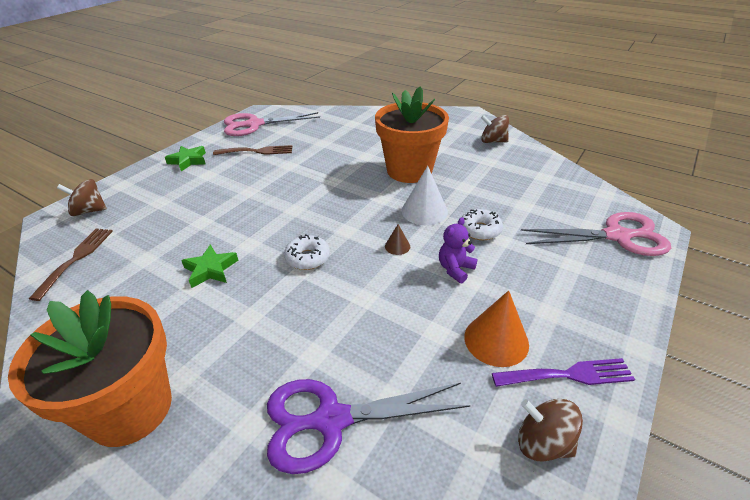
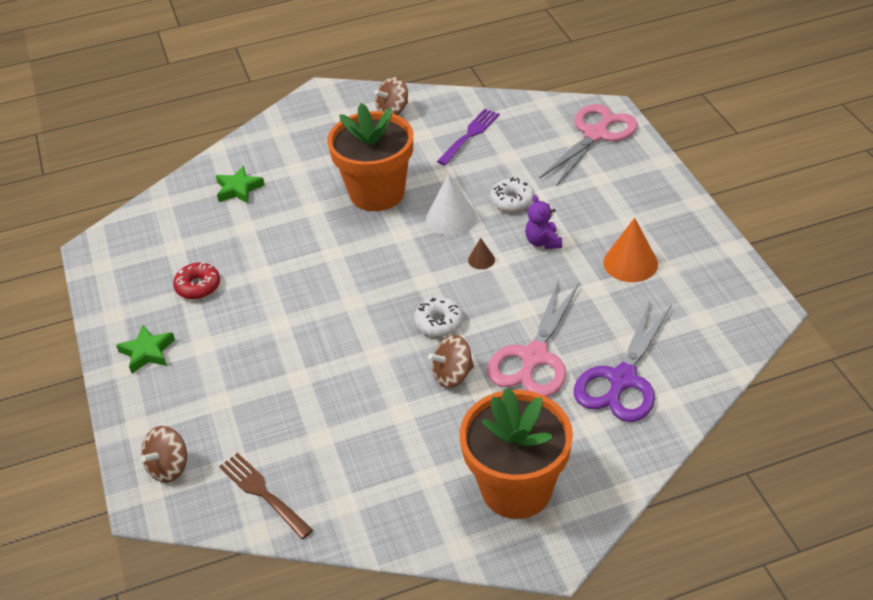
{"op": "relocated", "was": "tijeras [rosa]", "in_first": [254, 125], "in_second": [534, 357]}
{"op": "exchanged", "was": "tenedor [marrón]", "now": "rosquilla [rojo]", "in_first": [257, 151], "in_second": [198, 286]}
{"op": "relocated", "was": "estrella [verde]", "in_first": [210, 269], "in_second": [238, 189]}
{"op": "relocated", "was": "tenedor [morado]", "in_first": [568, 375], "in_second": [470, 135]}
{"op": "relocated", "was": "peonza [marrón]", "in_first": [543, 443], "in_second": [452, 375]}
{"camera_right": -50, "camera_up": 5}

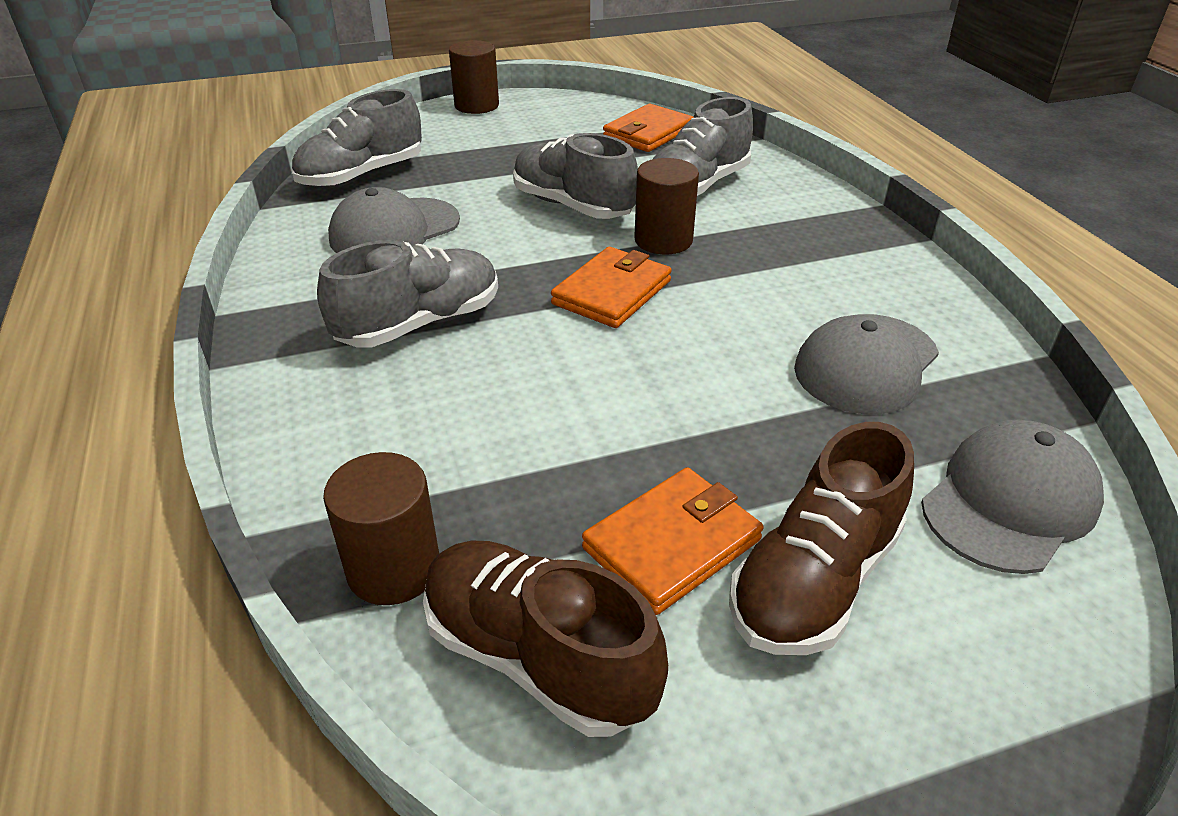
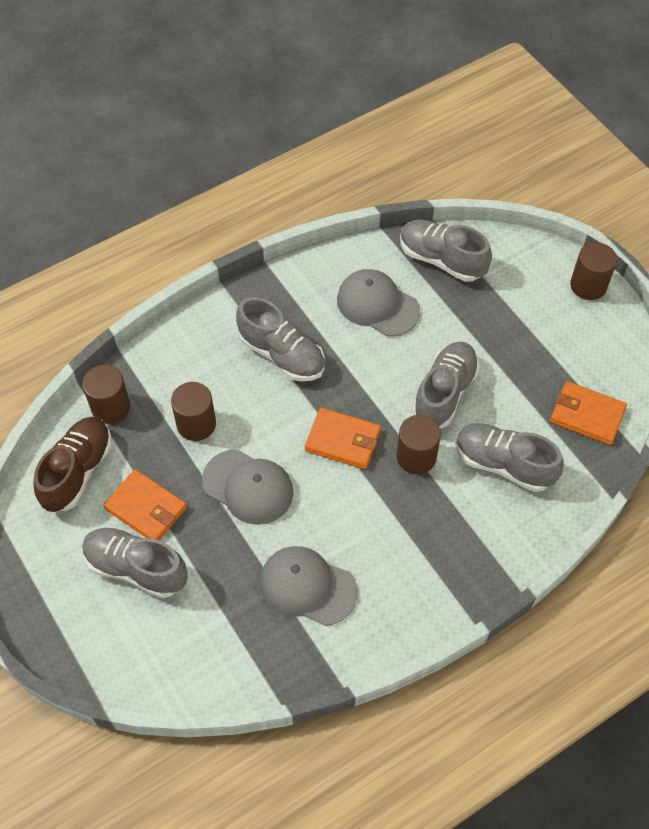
{"op": "relocated", "was": "gorra [gris]", "in_first": [1010, 502], "in_second": [248, 487]}
{"op": "colour", "was": "zapato [marrón]", "now": "zapato [gris]", "in_first": [814, 581], "in_second": [136, 568]}
{"op": "appeared", "now": "cilindro [marrón]", "in_second": [196, 424]}
{"camera_right": 75, "camera_up": 20}

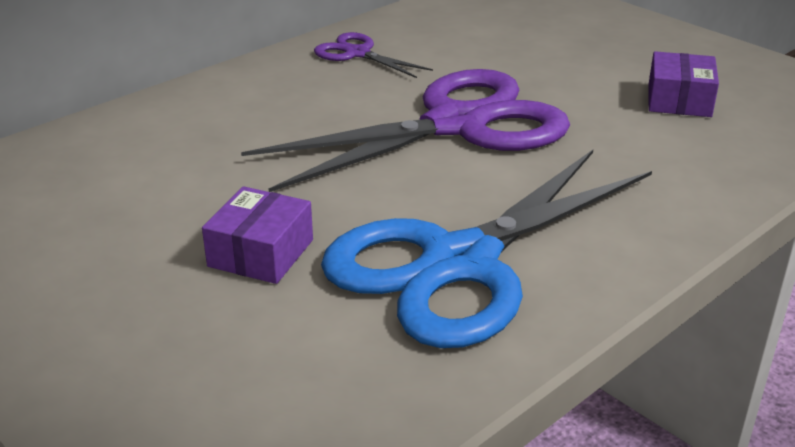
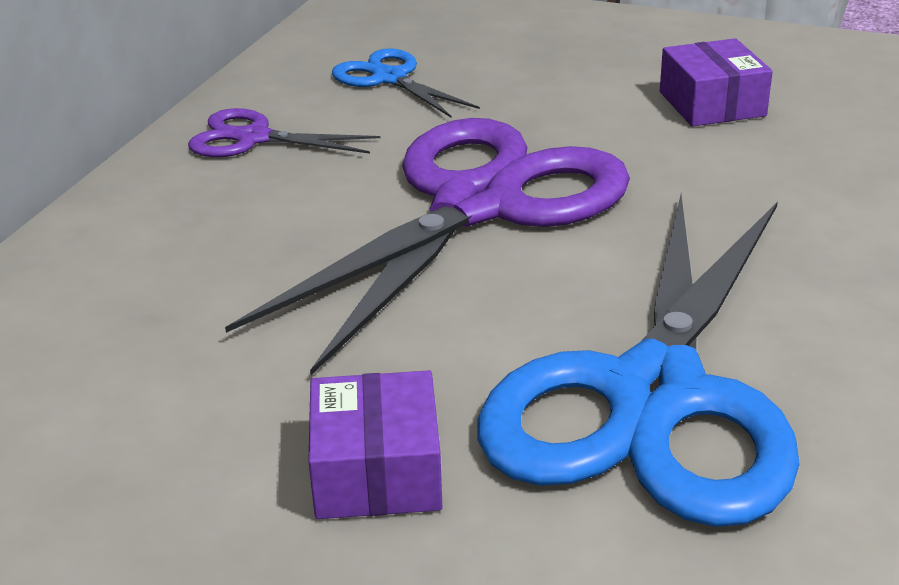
{"op": "appeared", "now": "tijeras [azul]", "in_second": [389, 78]}
{"camera_right": -25, "camera_up": 0}

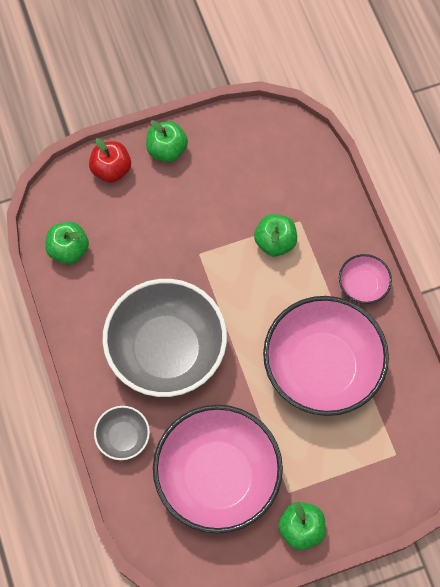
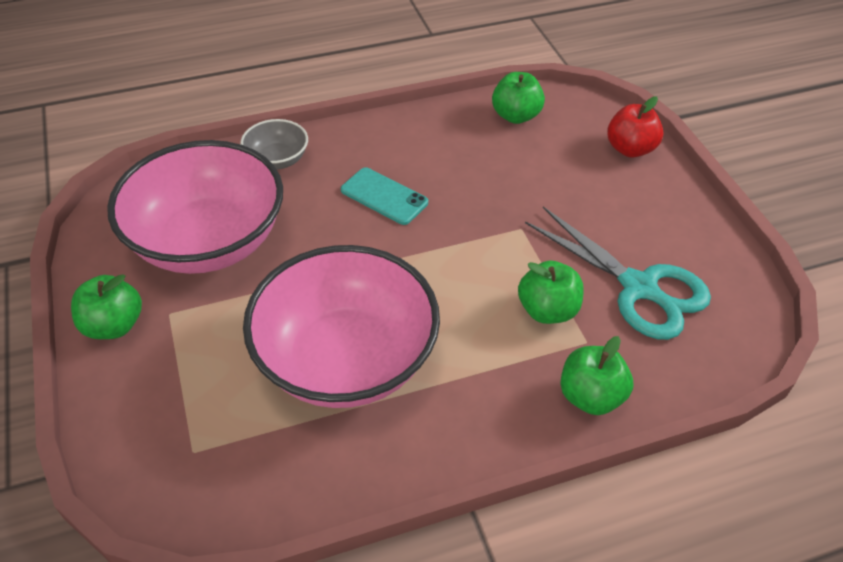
{"op": "relocated", "was": "manzana [verde]", "in_first": [167, 150], "in_second": [590, 396]}
{"op": "missing", "was": "cuenco [rosa]", "in_first": [363, 285]}
{"op": "exchanged", "was": "cuenco [gris]", "now": "móvil [turquesa]", "in_first": [166, 350], "in_second": [384, 196]}
{"op": "appeared", "now": "tijeras [turquesa]", "in_second": [639, 288]}
{"camera_right": 90, "camera_up": -20}

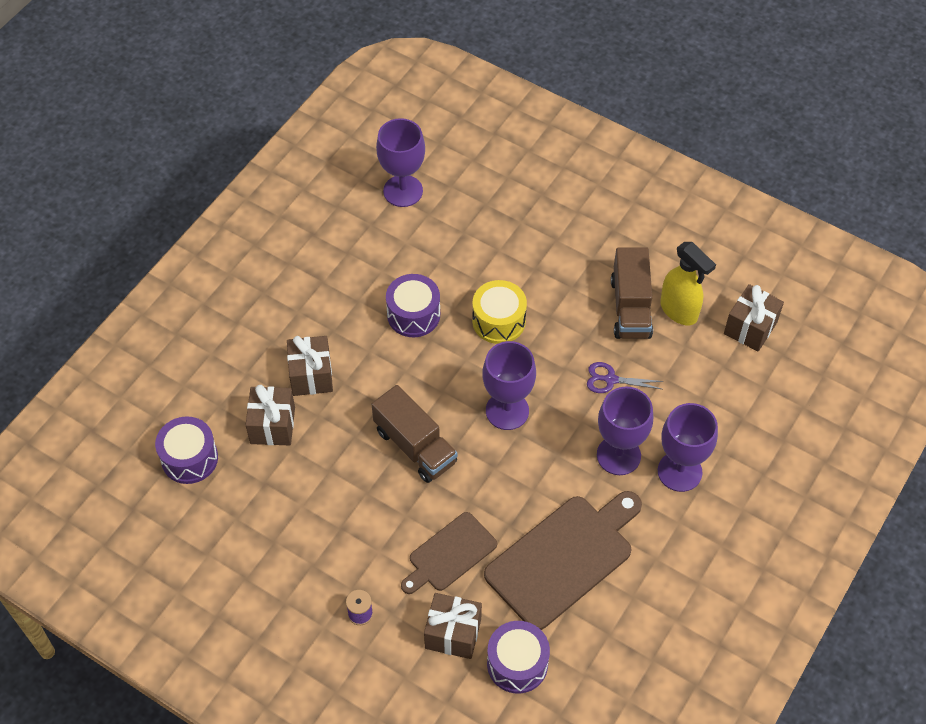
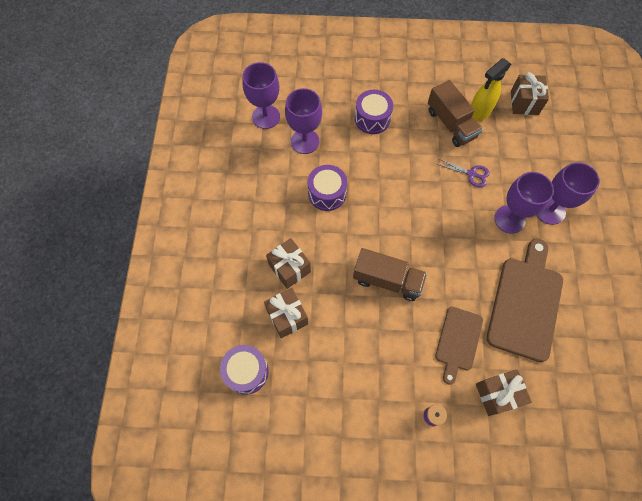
{"op": "spun", "was": "pulverizador [amarillo]", "in_first": [679, 311], "in_second": [479, 112], "clockwise": 120}
{"op": "missing", "was": "tambor [amarillo]", "in_first": [498, 321]}
{"op": "relocated", "was": "copa [morado]", "in_first": [507, 411], "in_second": [305, 141]}
{"op": "spun", "was": "tijeras [morado]", "in_first": [610, 379], "in_second": [471, 174], "clockwise": -135}
{"op": "relocated", "was": "tambor [morado]", "in_first": [517, 664], "in_second": [372, 119]}
{"camera_right": -30, "camera_up": 10}

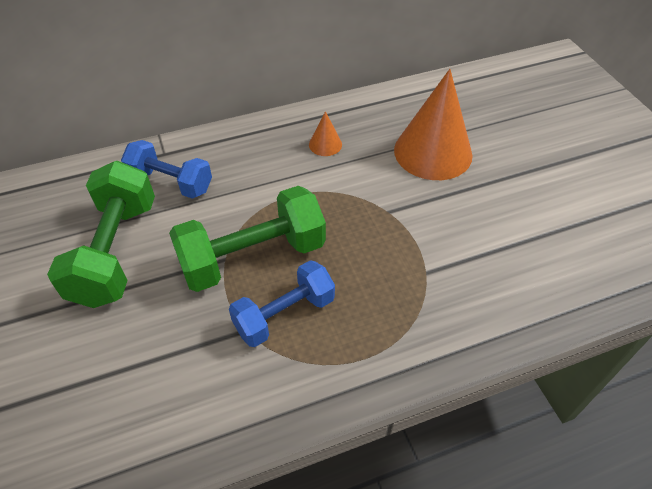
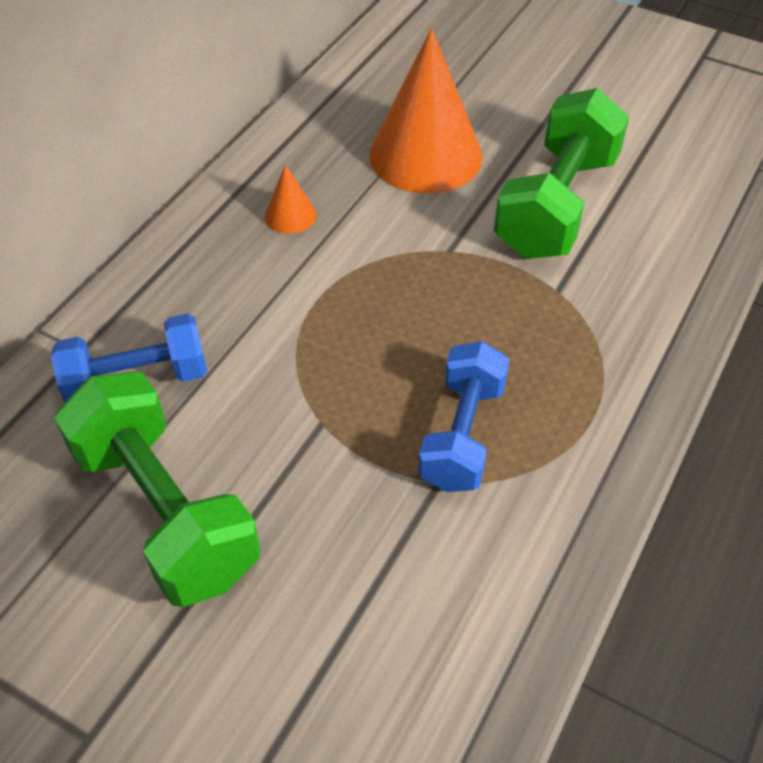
{"op": "relocated", "was": "mancuerna [verde]", "in_first": [253, 257], "in_second": [556, 205]}
{"camera_right": -40, "camera_up": 0}

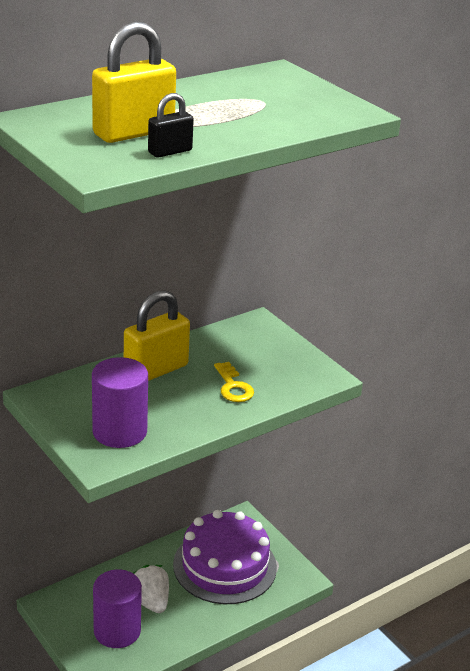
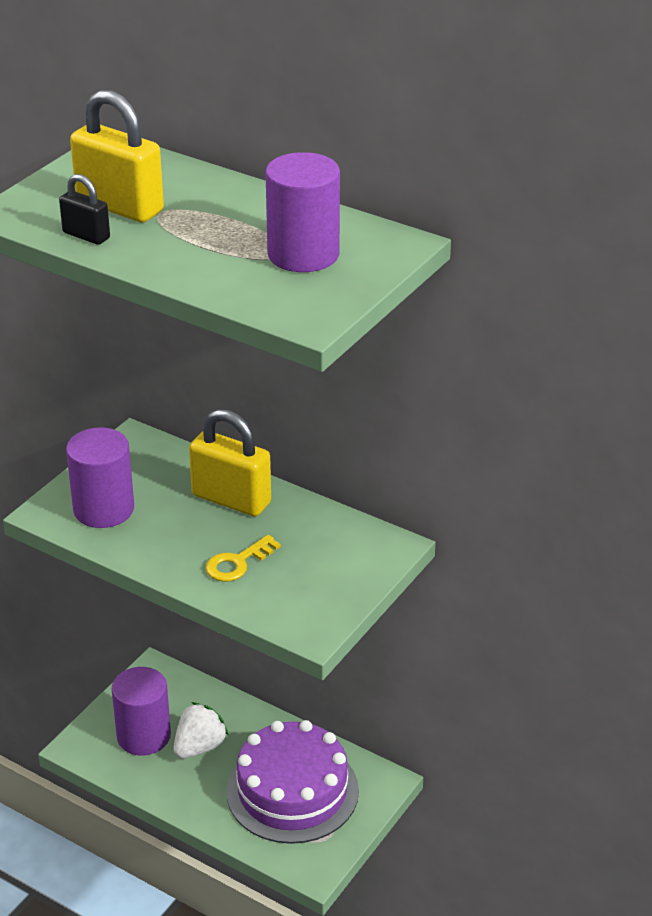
{"op": "appeared", "now": "cilindro [morado]", "in_second": [303, 254]}
{"camera_right": 70, "camera_up": 5}

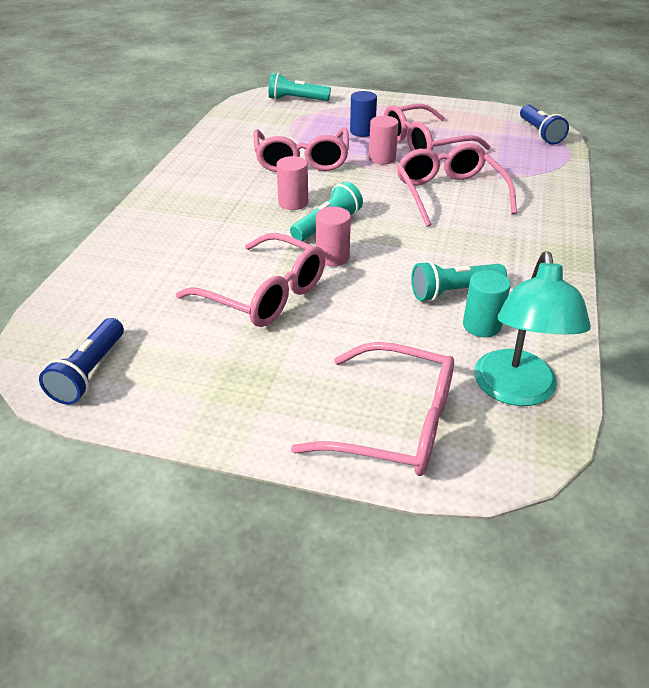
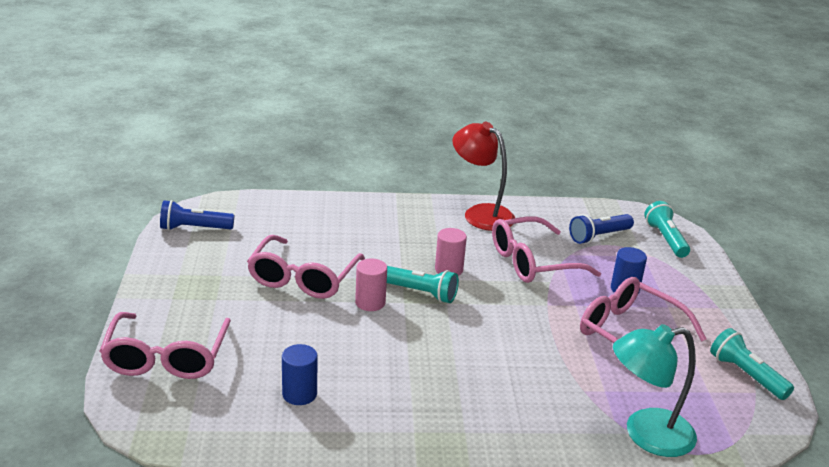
{"op": "relocated", "was": "lámpara de mano [azul]", "in_first": [540, 133], "in_second": [599, 236]}
{"op": "missing", "was": "cilindro [rosa]", "in_first": [382, 158]}
{"op": "missing", "was": "gafas [rosa]", "in_first": [449, 194]}
{"op": "relocated", "was": "lámpara [turquesa]", "in_first": [516, 391], "in_second": [646, 434]}
{"op": "relocated", "was": "lámpara de mano [turquesa]", "in_first": [454, 292], "in_second": [746, 375]}
{"op": "colour", "was": "cilindro [turquesa]", "now": "cilindro [azul]", "in_first": [481, 325], "in_second": [299, 394]}
{"op": "appeared", "now": "lámpara [rojo]", "in_second": [480, 213]}
{"camera_right": 70, "camera_up": -10}

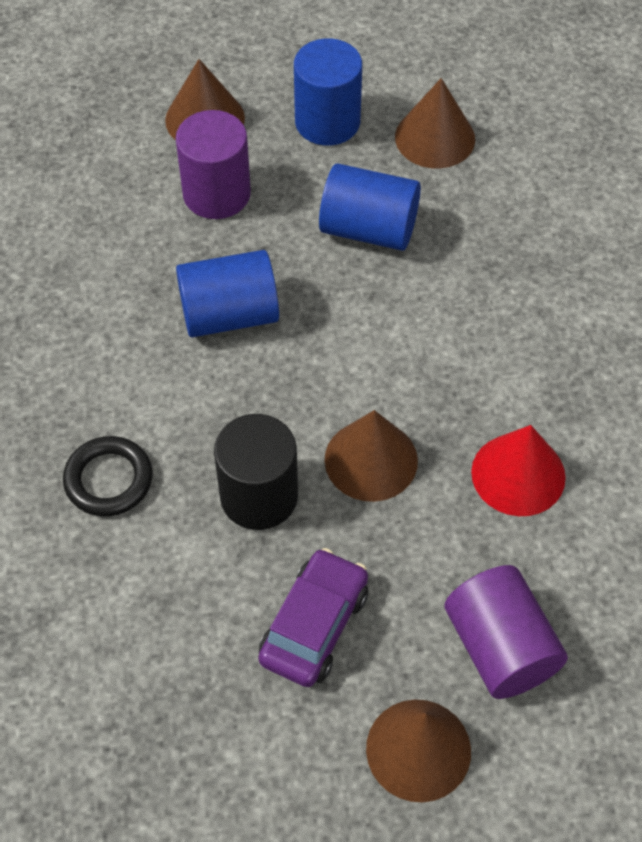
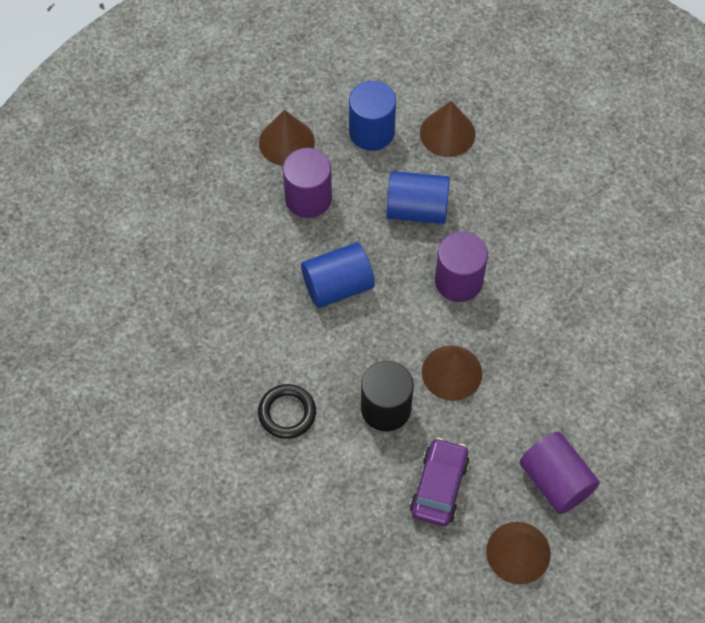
{"op": "missing", "was": "cono [rojo]", "in_first": [518, 474]}
{"op": "appeared", "now": "cilindro [morado]", "in_second": [458, 281]}
{"camera_right": -10, "camera_up": 5}

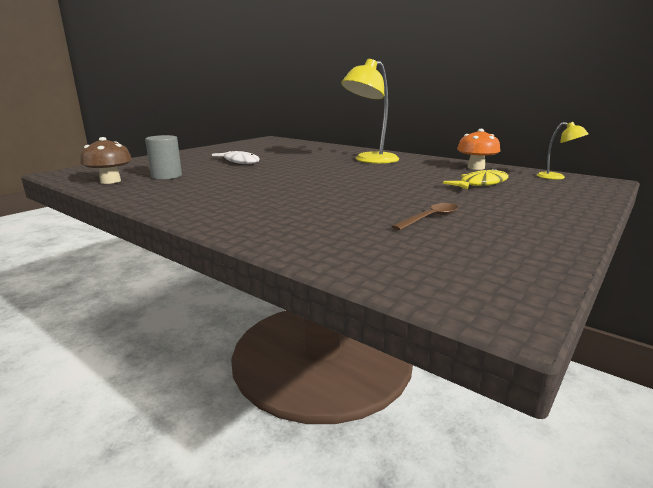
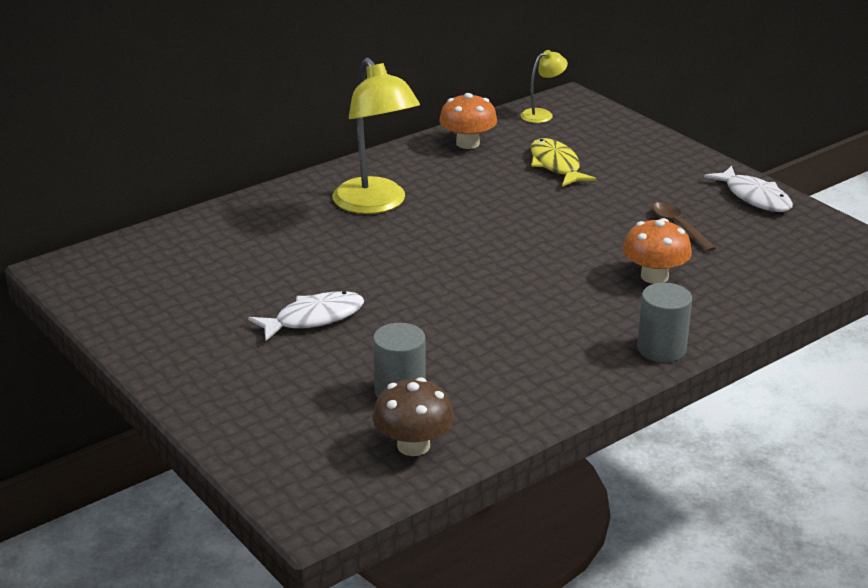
{"op": "appeared", "now": "pez [blanco]", "in_second": [754, 197]}
{"op": "appeared", "now": "seta [naranja]", "in_second": [654, 276]}
{"op": "appeared", "now": "cilindro [gris]", "in_second": [661, 349]}
{"camera_right": -75, "camera_up": 10}

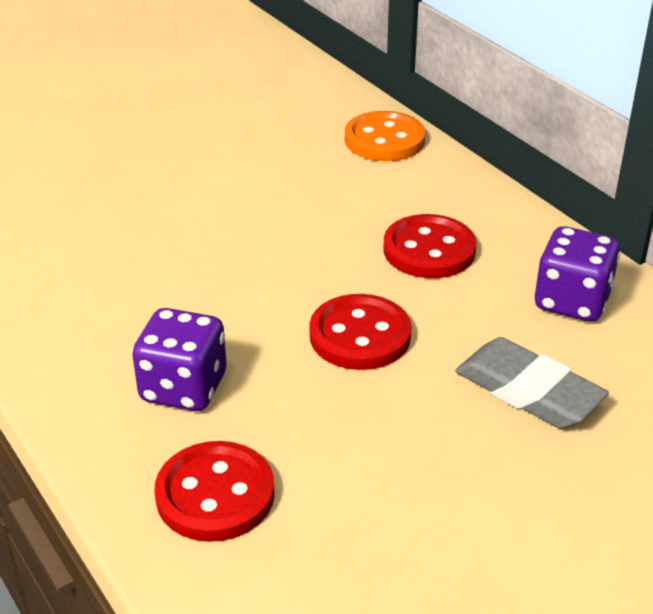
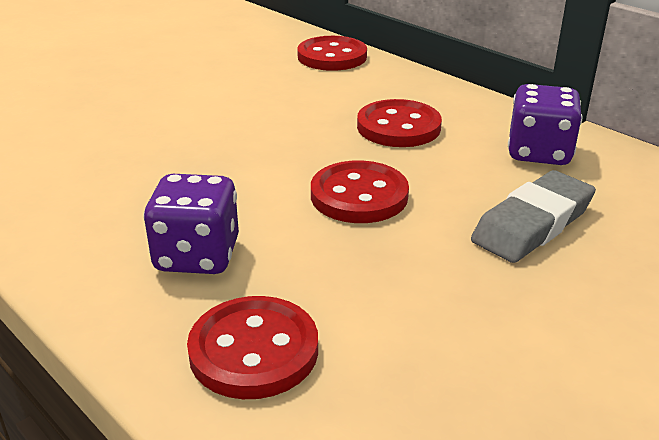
{"op": "colour", "was": "botón [naranja]", "now": "botón [rojo]", "in_first": [384, 140], "in_second": [332, 56]}
{"op": "spun", "was": "goma de borrar [gris]", "in_first": [528, 391], "in_second": [532, 224], "clockwise": -75}
{"camera_right": -10, "camera_up": -5}

